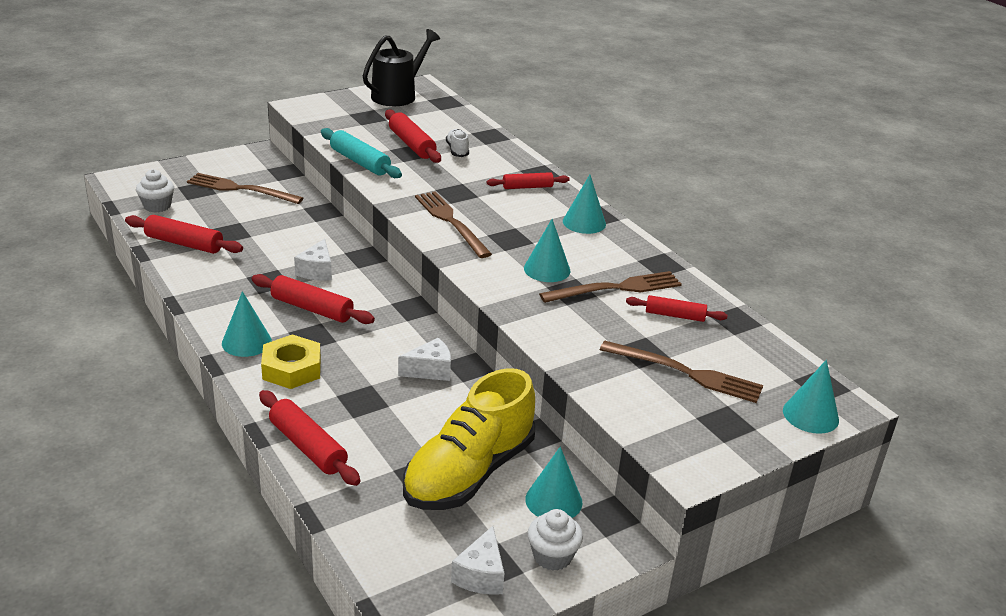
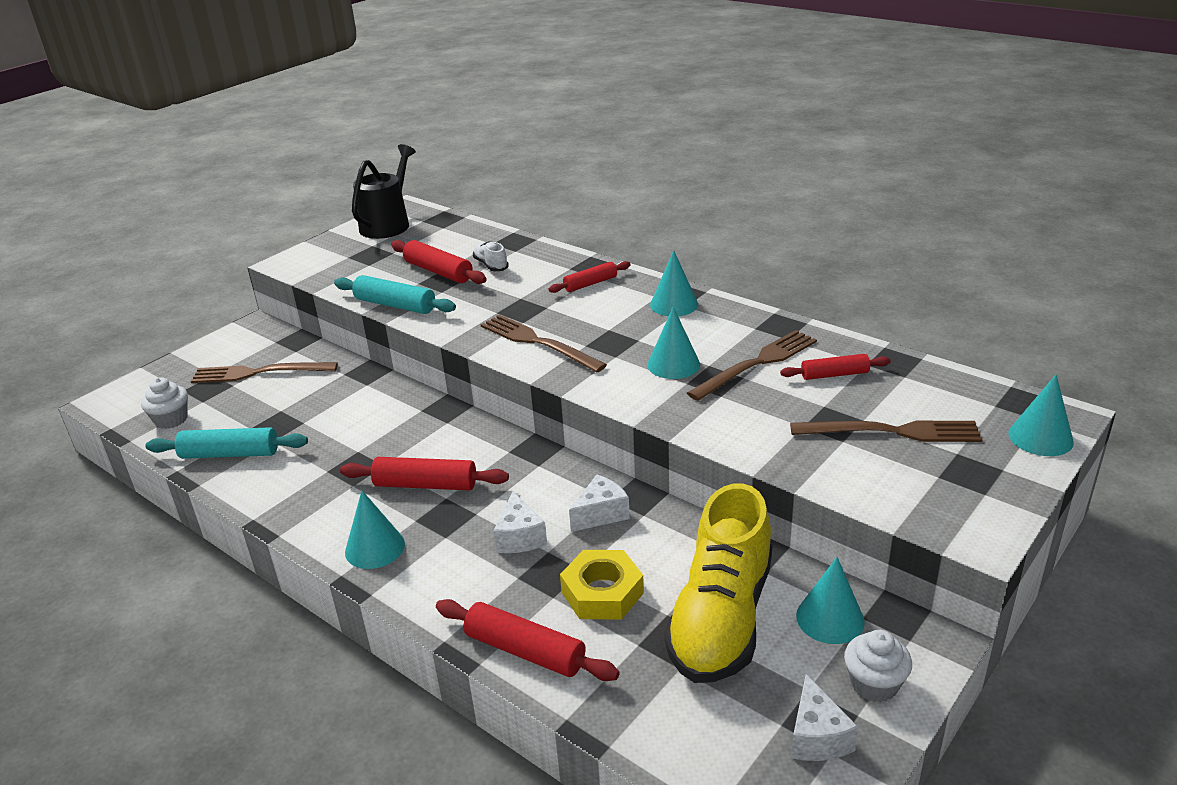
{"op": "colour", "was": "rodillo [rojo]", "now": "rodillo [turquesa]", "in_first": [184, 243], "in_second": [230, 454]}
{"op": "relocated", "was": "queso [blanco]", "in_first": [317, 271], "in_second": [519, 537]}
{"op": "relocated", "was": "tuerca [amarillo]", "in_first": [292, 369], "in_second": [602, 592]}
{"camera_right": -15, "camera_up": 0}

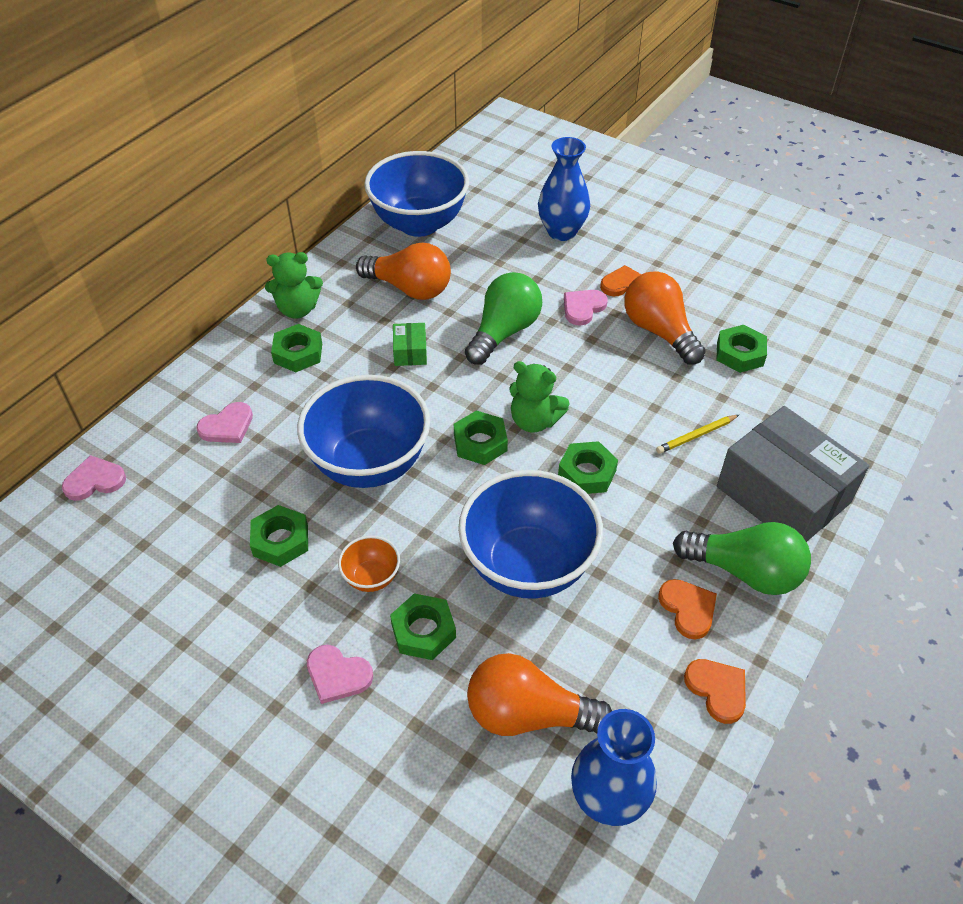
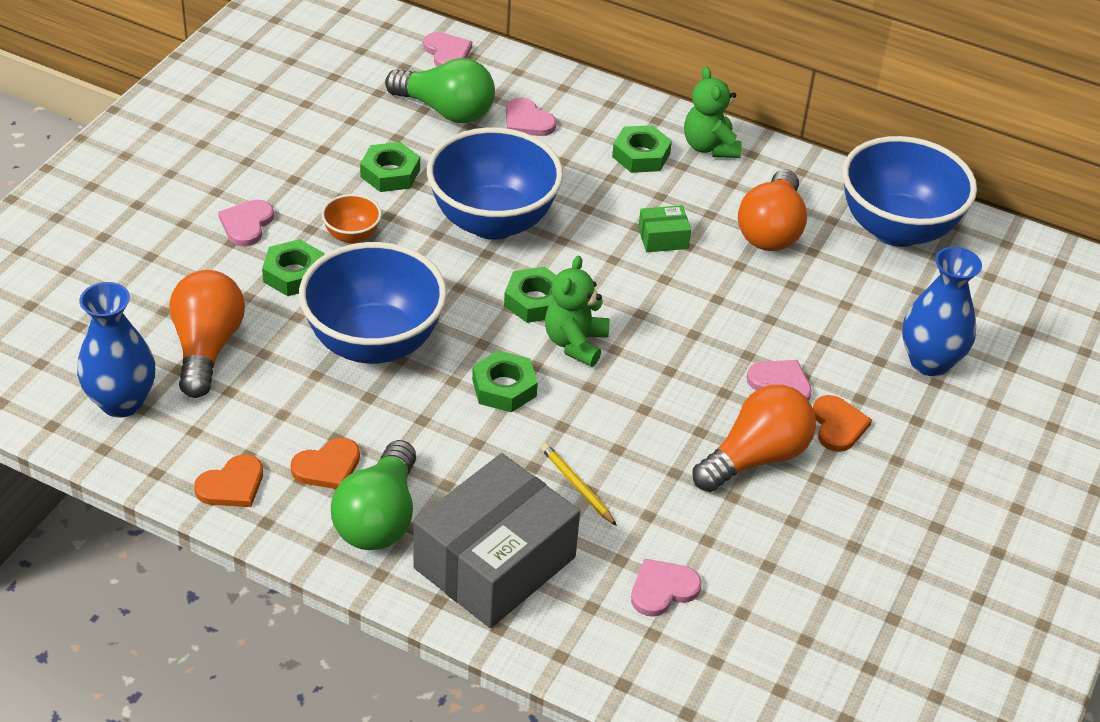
{"op": "relocated", "was": "bombilla [verde]", "in_first": [504, 332], "in_second": [446, 110]}
{"op": "missing", "was": "tuerca [verde]", "in_first": [740, 354]}
{"op": "appeared", "now": "corazón [rosa]", "in_second": [662, 589]}
{"camera_right": 80, "camera_up": -5}

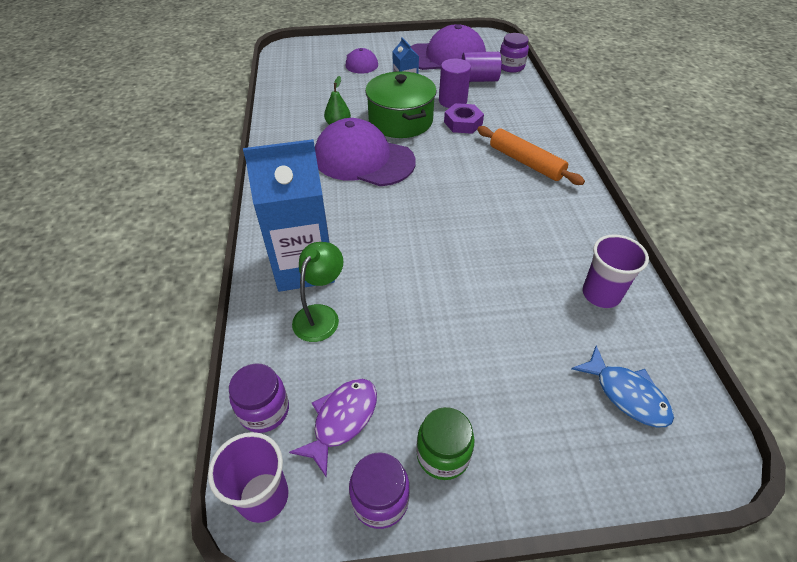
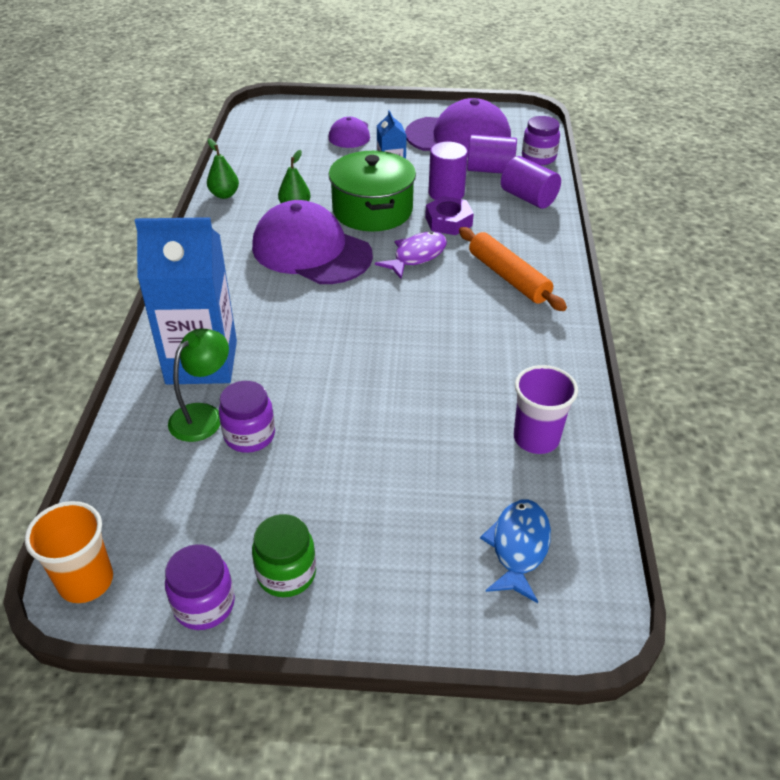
{"op": "spun", "was": "pez [azul]", "in_first": [626, 394], "in_second": [518, 547], "clockwise": -135}
{"op": "relocated", "was": "tarro [morado]", "in_first": [264, 410], "in_second": [249, 435]}
{"op": "relocated", "was": "pez [morado]", "in_first": [342, 420], "in_second": [416, 256]}
{"op": "colour", "was": "vaso [morado]", "now": "vaso [naranja]", "in_first": [263, 496], "in_second": [86, 581]}
{"op": "appeared", "now": "pera [verde]", "in_second": [224, 195]}
{"op": "appeared", "now": "cilindro [morado]", "in_second": [528, 198]}
{"camera_right": 10, "camera_up": -5}

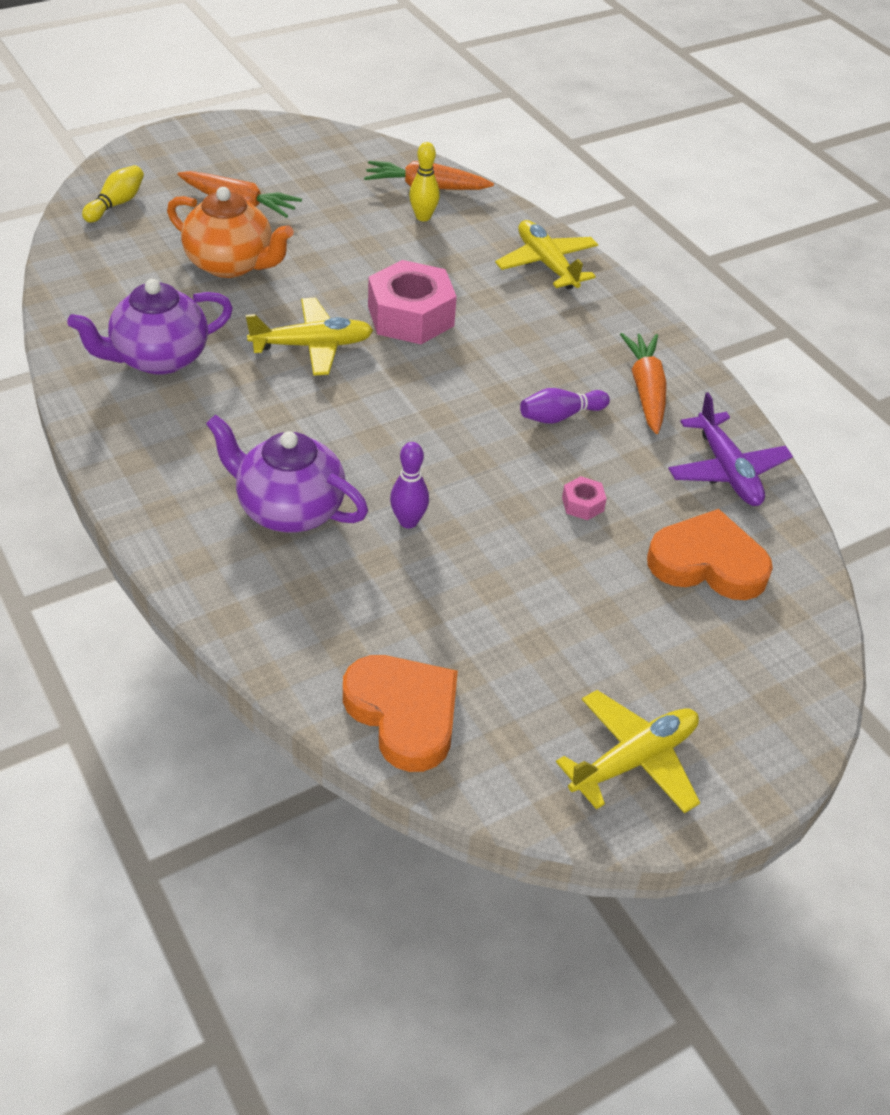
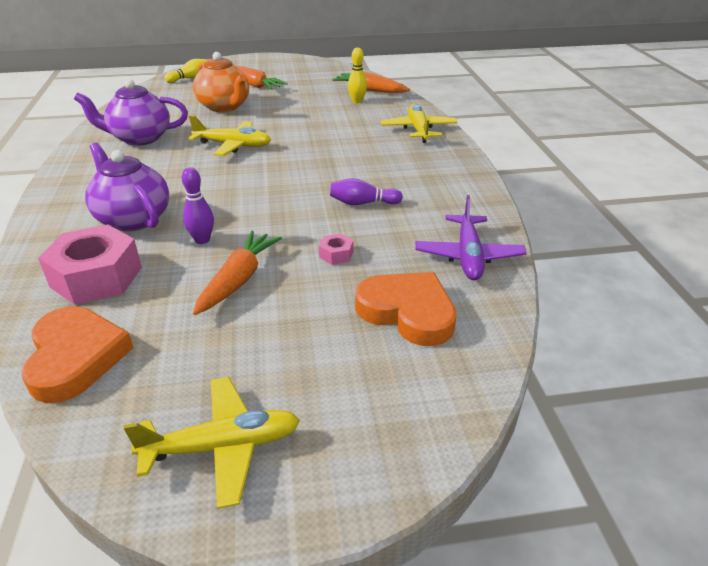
{"op": "relocated", "was": "tuerca [rosa]", "in_first": [410, 316], "in_second": [96, 277]}
{"op": "relocated", "was": "zanahoria [naranja]", "in_first": [646, 390], "in_second": [238, 280]}
{"camera_right": 25, "camera_up": -10}

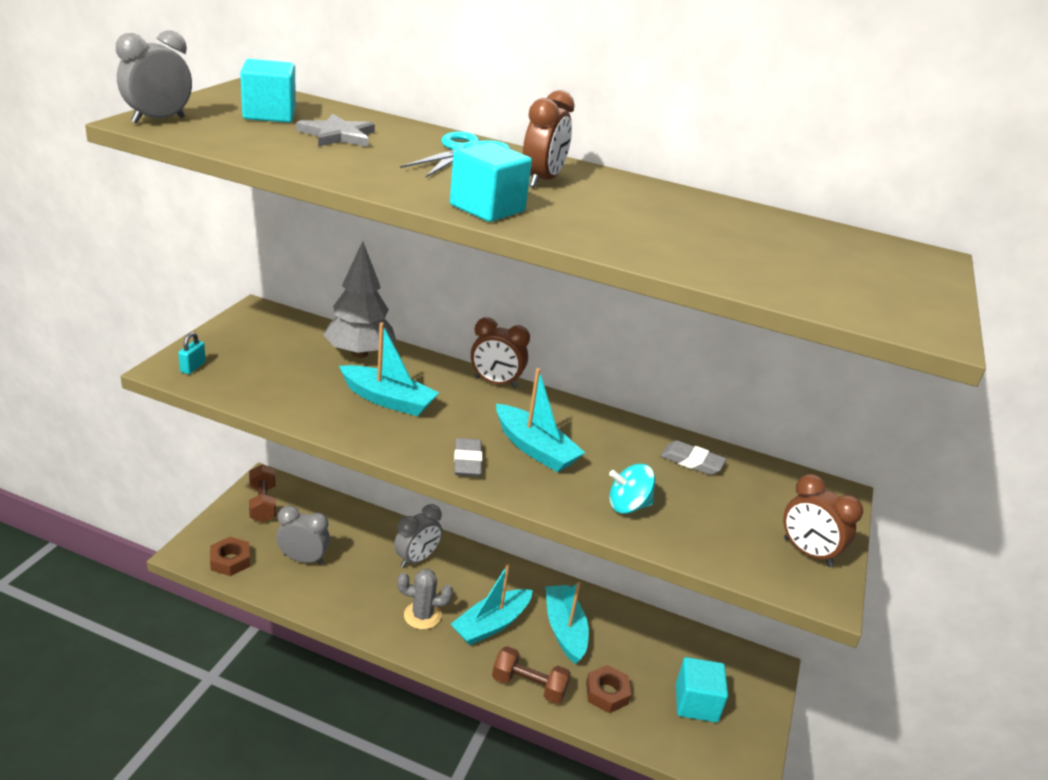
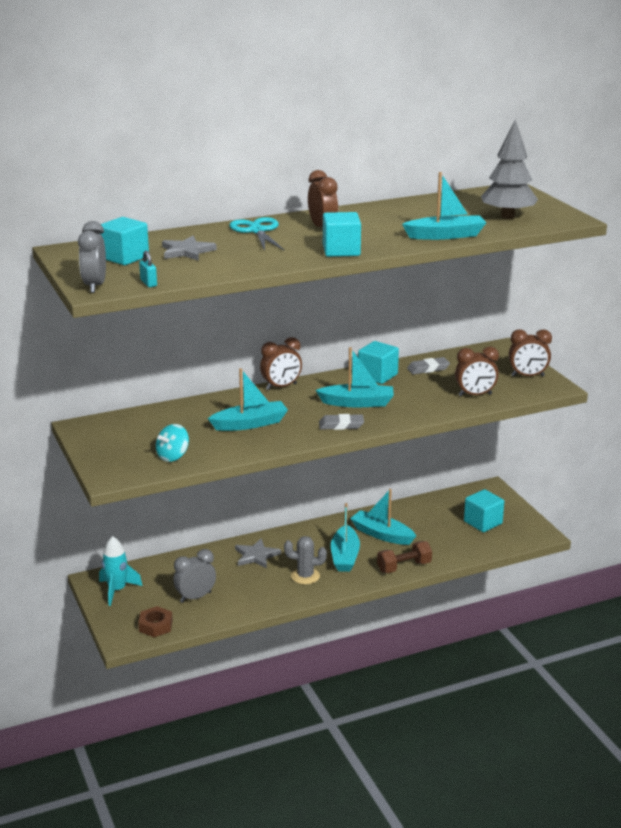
{"op": "relocated", "was": "árbol [gris]", "in_first": [359, 353], "in_second": [507, 216]}
{"op": "relocated", "was": "candado [turquesa]", "in_first": [193, 367], "in_second": [148, 283]}
{"op": "spun", "was": "goma de borrar [gris]", "in_first": [467, 461], "in_second": [341, 425], "clockwise": -45}
{"op": "exchanged", "was": "mancuerna [marrón]", "now": "cohete [turquesa]", "in_first": [263, 504], "in_second": [117, 590]}
{"op": "relocated", "was": "peonza [turquesa]", "in_first": [628, 506], "in_second": [173, 456]}
{"op": "exchanged", "was": "despertador [gris]", "now": "estrella [gris]", "in_first": [417, 559], "in_second": [256, 556]}
{"op": "spun", "was": "cactus [gris]", "in_first": [422, 615], "in_second": [305, 576], "clockwise": 45}
{"op": "missing", "was": "tuerca [marrón]", "in_first": [607, 693]}
{"op": "appeared", "now": "barco [turquesa]", "in_second": [445, 235]}
{"op": "appeared", "now": "cubo [turquesa]", "in_second": [377, 376]}
{"op": "appeared", "now": "despertador [marrón]", "in_second": [475, 395]}
{"camera_right": -40, "camera_up": -5}

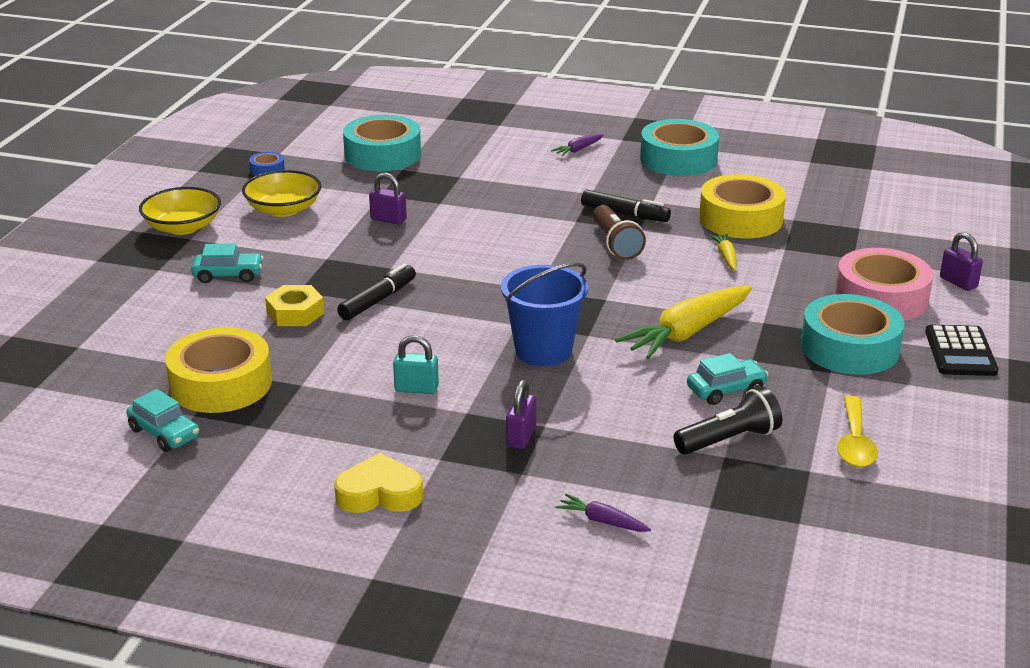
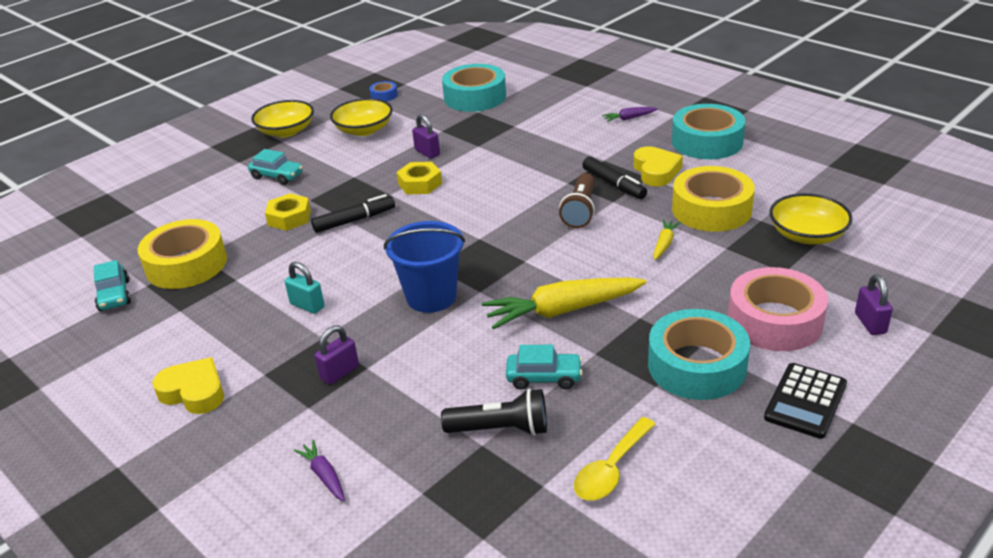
{"op": "appeared", "now": "corazón [amarillo]", "in_second": [656, 171]}
{"op": "appeared", "now": "tuerca [amarillo]", "in_second": [420, 184]}
{"op": "appeared", "now": "cuenco [amarillo]", "in_second": [807, 235]}
{"camera_right": 30, "camera_up": 5}

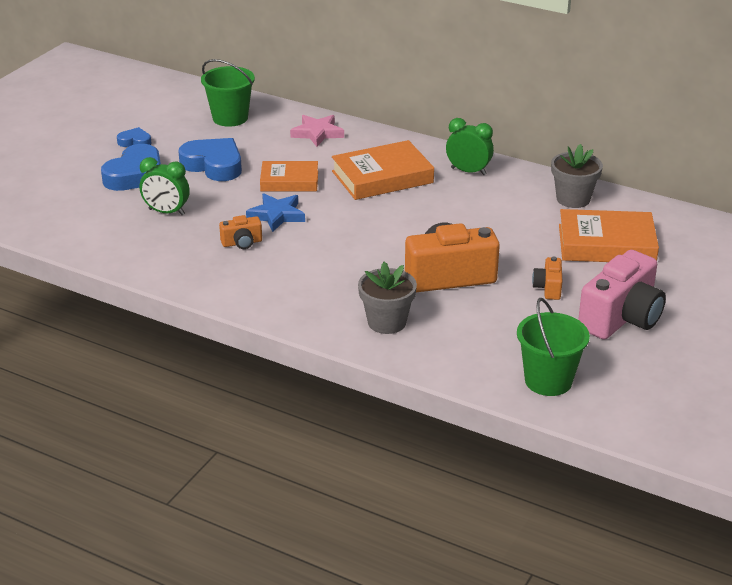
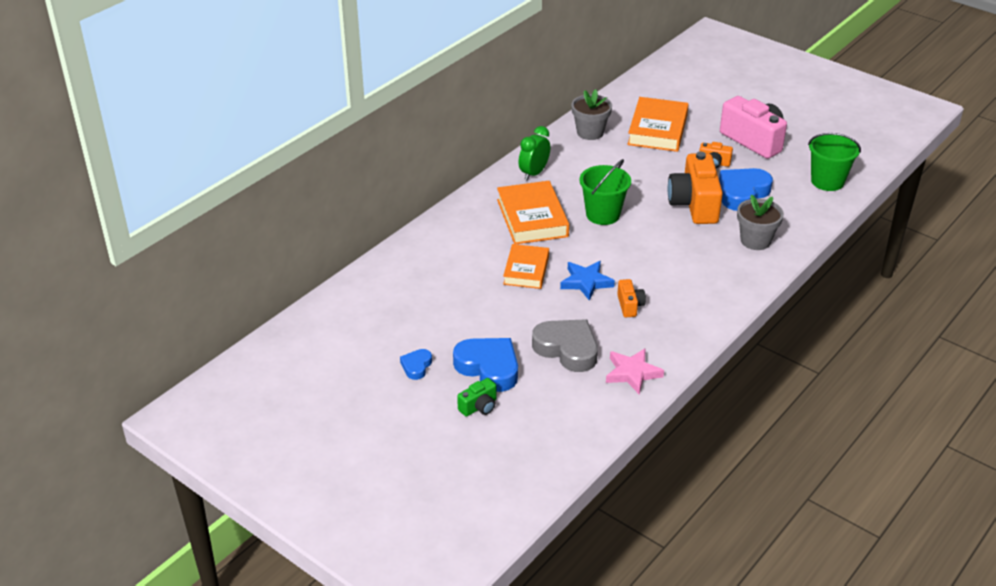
{"op": "relocated", "was": "balde [verde]", "in_first": [230, 118], "in_second": [603, 214]}
{"op": "relocated", "was": "estrella [rosa]", "in_first": [317, 133], "in_second": [632, 373]}
{"op": "relocated", "was": "corazón [azul]", "in_first": [213, 165], "in_second": [742, 193]}
{"op": "exchanged", "was": "despertador [verde]", "now": "corazón [gris]", "in_first": [166, 212], "in_second": [567, 349]}
{"op": "appeared", "now": "cámara [verde]", "in_second": [479, 407]}
{"camera_right": -80, "camera_up": 5}

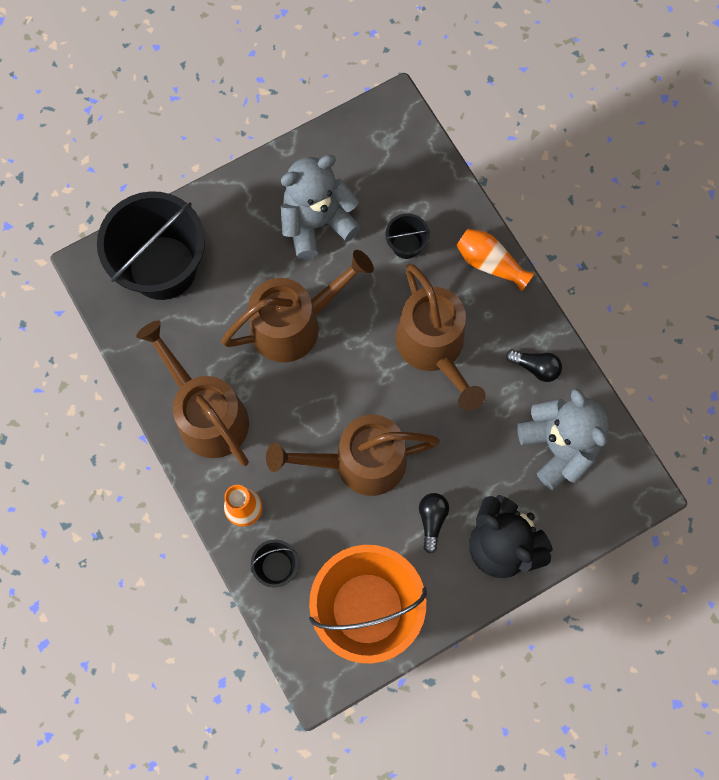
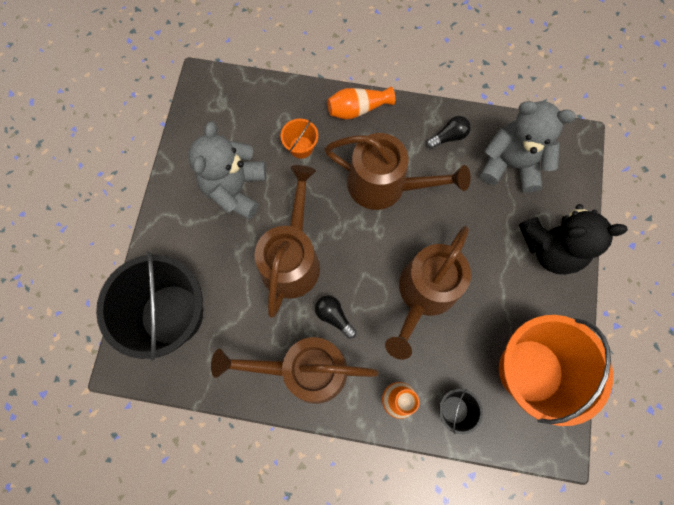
{"op": "colour", "was": "balde [negro]", "now": "balde [naranja]", "in_first": [406, 245], "in_second": [301, 147]}
{"op": "relocated", "was": "bombilla [negro]", "in_first": [432, 520], "in_second": [334, 316]}
{"camera_right": -50, "camera_up": 0}

